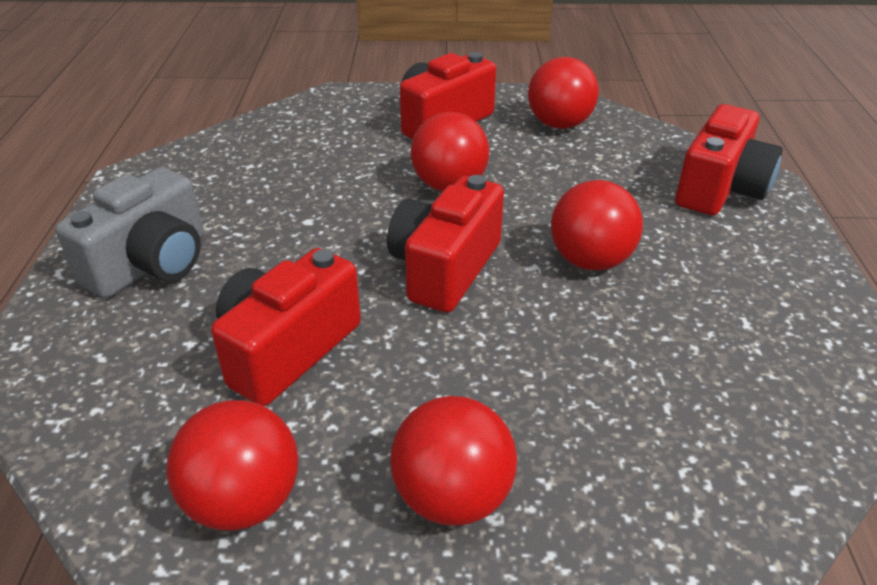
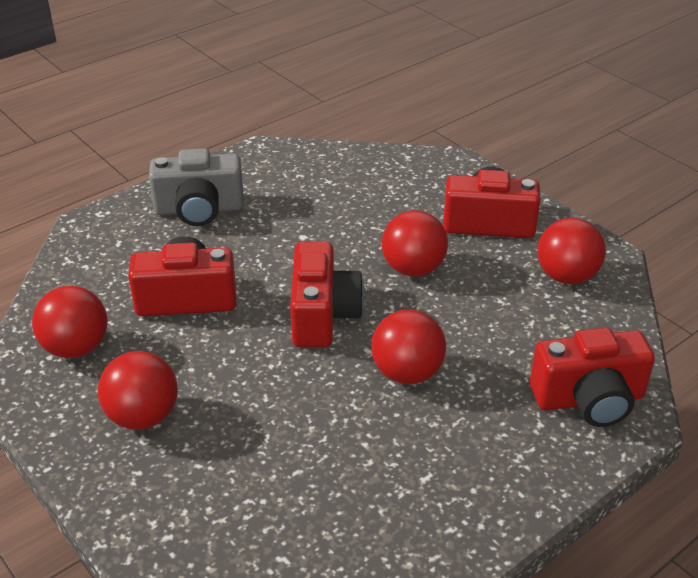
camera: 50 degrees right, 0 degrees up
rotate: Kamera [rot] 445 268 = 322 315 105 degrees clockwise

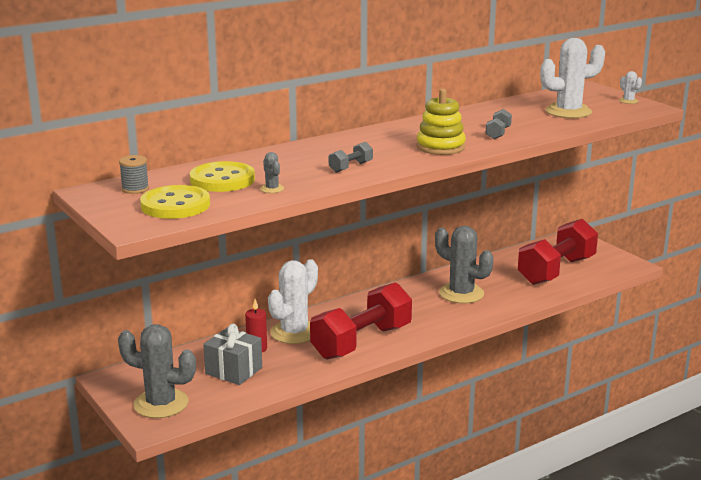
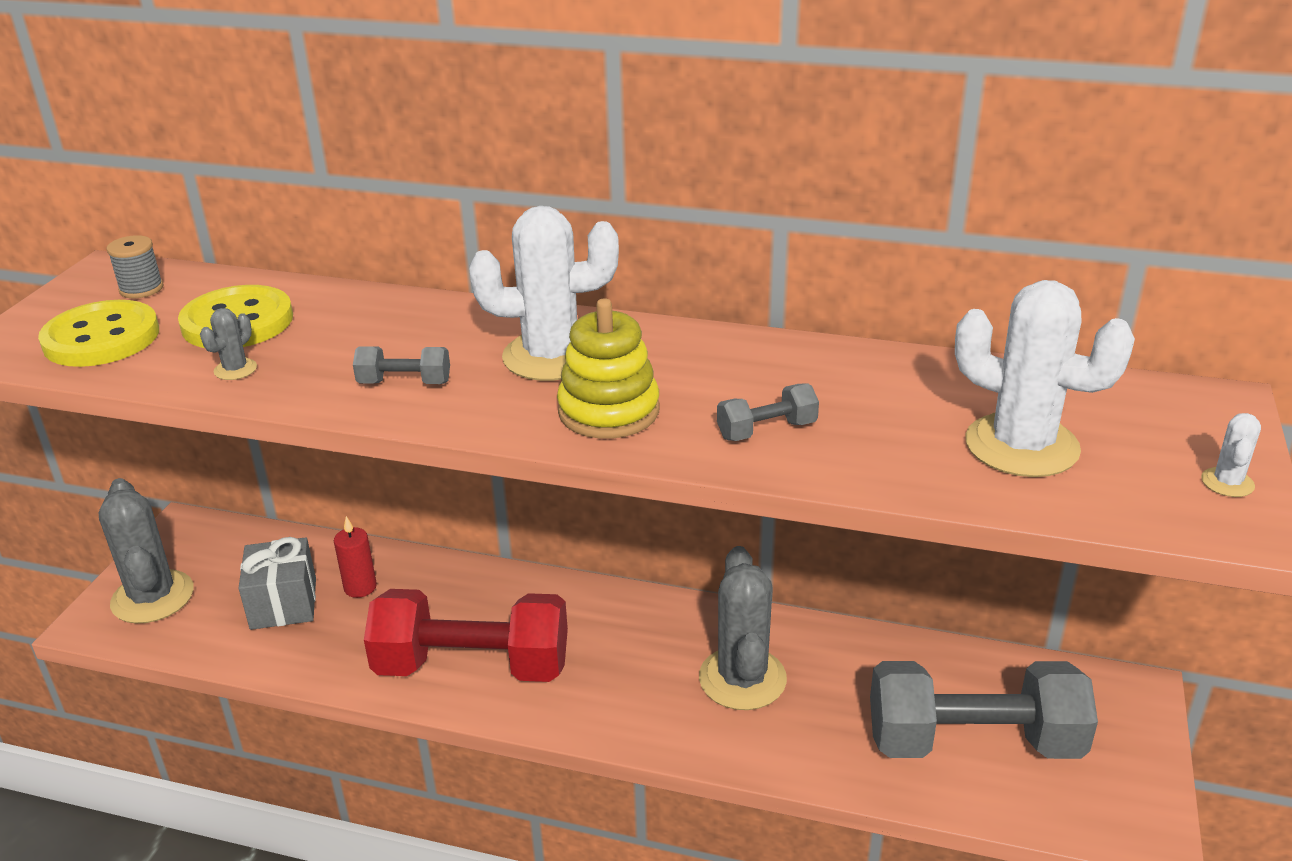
camera: 50 degrees right, 10 degrees up
move: Kaktus [weiß] 294 332 to 551 356
recolor: Hantel [rot] 556 271 to Hantel [grau] 973 742

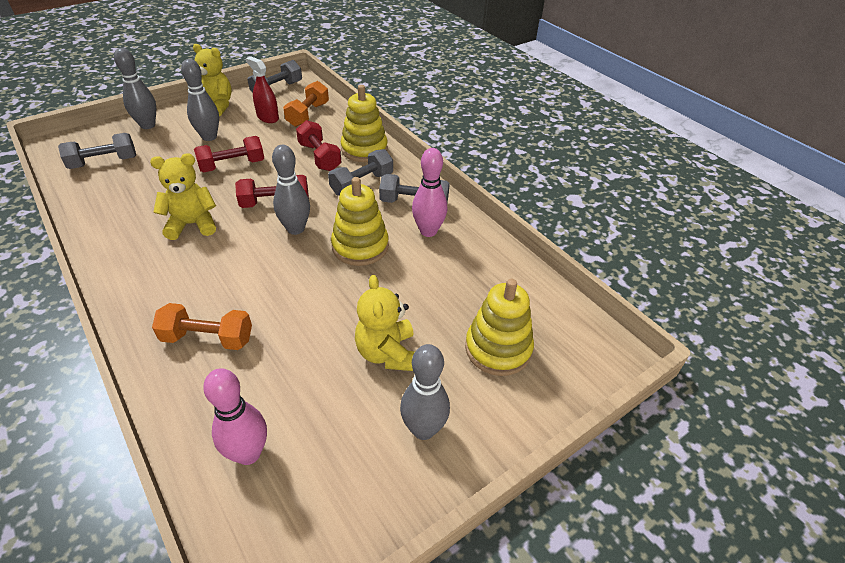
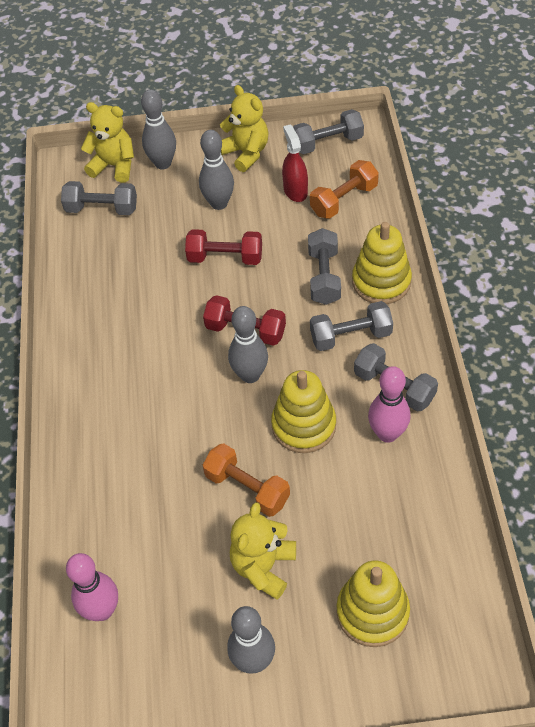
camera: 35 degrees right, 10 degrees up
move: Teddybär [gelb] 192 224 to 114 166; Hantel [orange] 208 338 to 247 488
recolor: Hantel [rot] 319 157 to Hantel [grau] 324 276

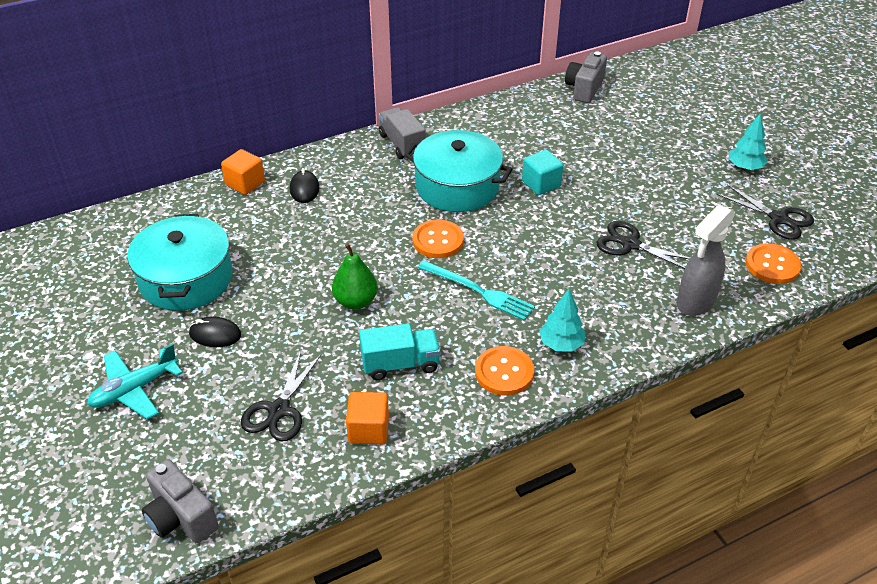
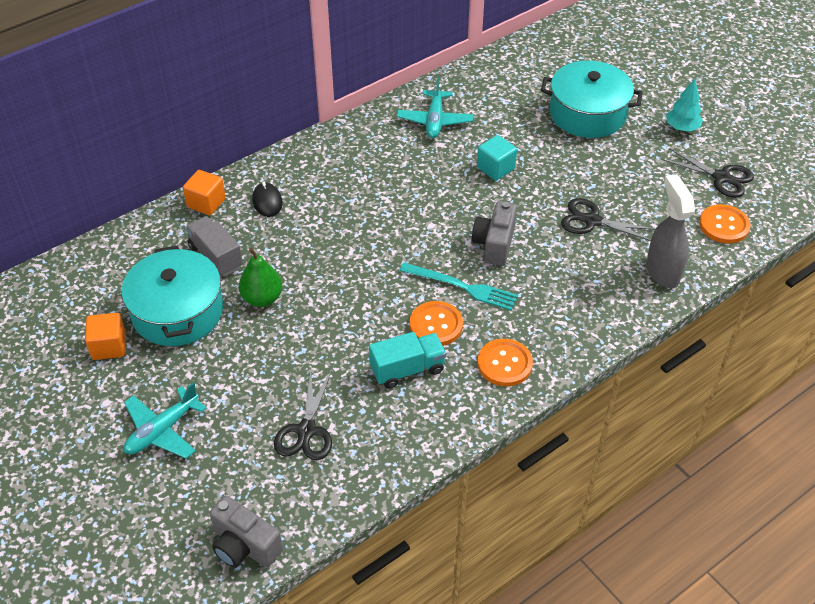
camera: 10 degrees left, 5 degrees up
delete: Computermaus [schwarz] 215 334; Baum [türkis] 561 344
insert: Flugzeug [türkis] 435 121
move: Kubus [orange] 368 430 to 109 346; Lastwagen [grau] 402 144 to 216 257; Birne [grün] 355 301 to 262 298; Knopf [orange] 438 240 to 436 325; Kamera [grau] 584 89 to 494 244; Kochtopf [türkis] 457 186 to 587 113
rotate: Sprühflasche [grau] 695 302 = 662 271 135 degrees clockwise

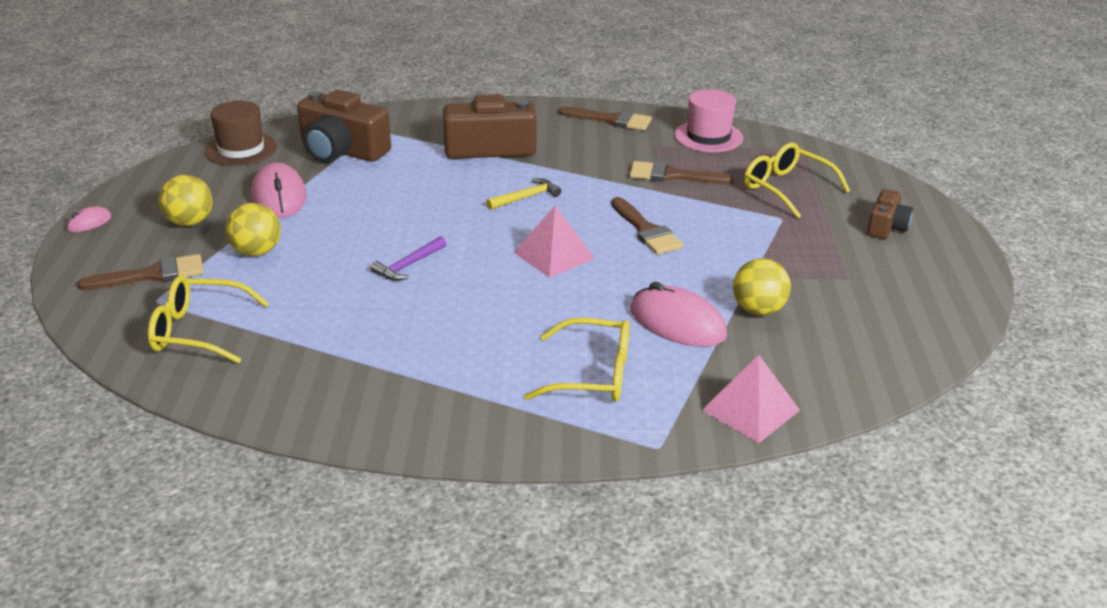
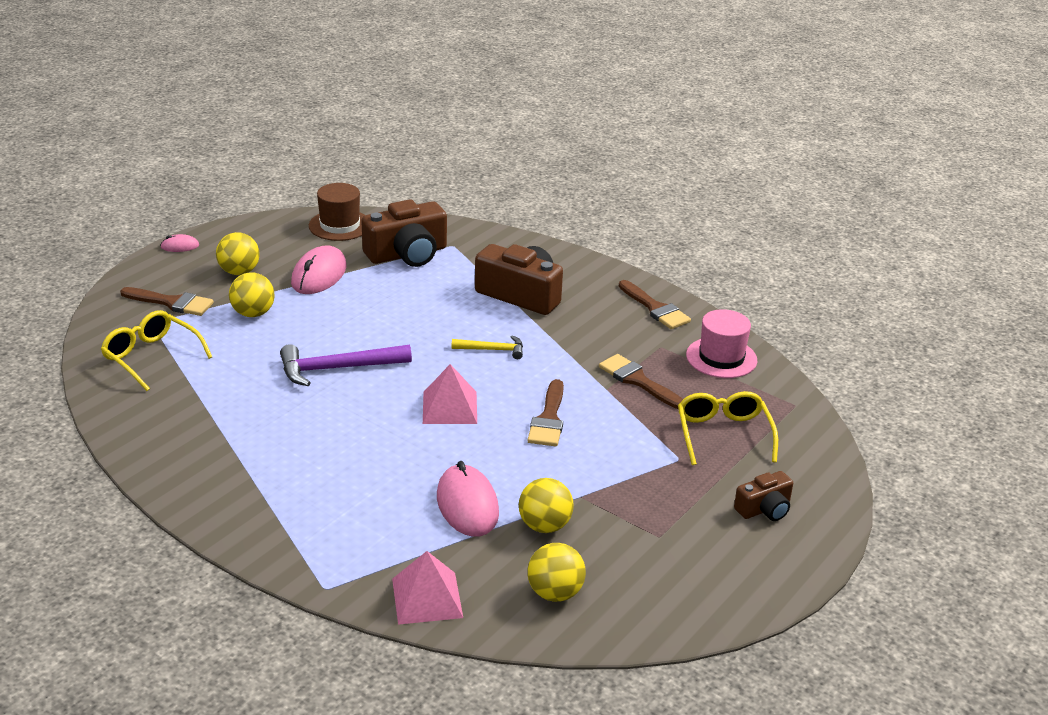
camera: 35 degrees right, 0 degrees up
delete: Brille [gelb] 593 374
insert: Ball [gelb] 555 593
rotate: Kamera [braun] 342 151 = 407 254 90 degrees counterclockwise
resize: Hammer [lila] 408 265 = 337 368 x1.74

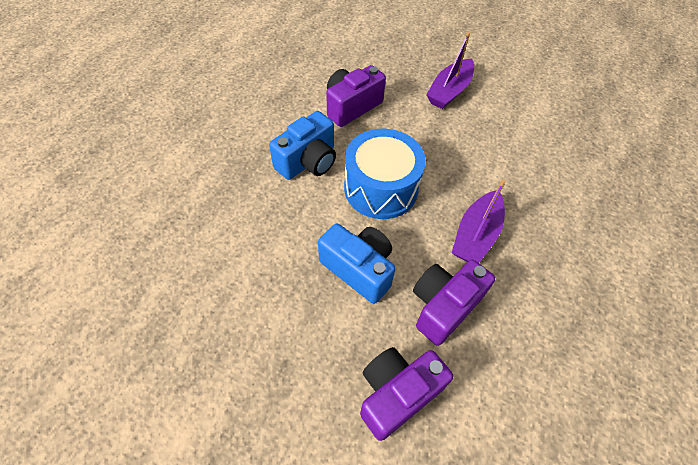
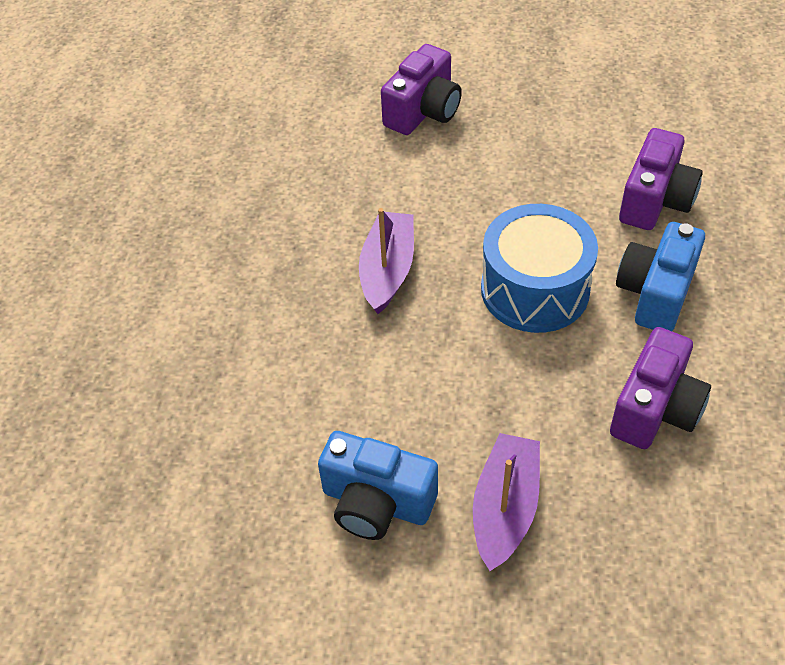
camera: 165 degrees right, 5 degrees down
move: Kamera [blau] 358 269 to 376 502; Kamera [lila] 444 306 to 655 200

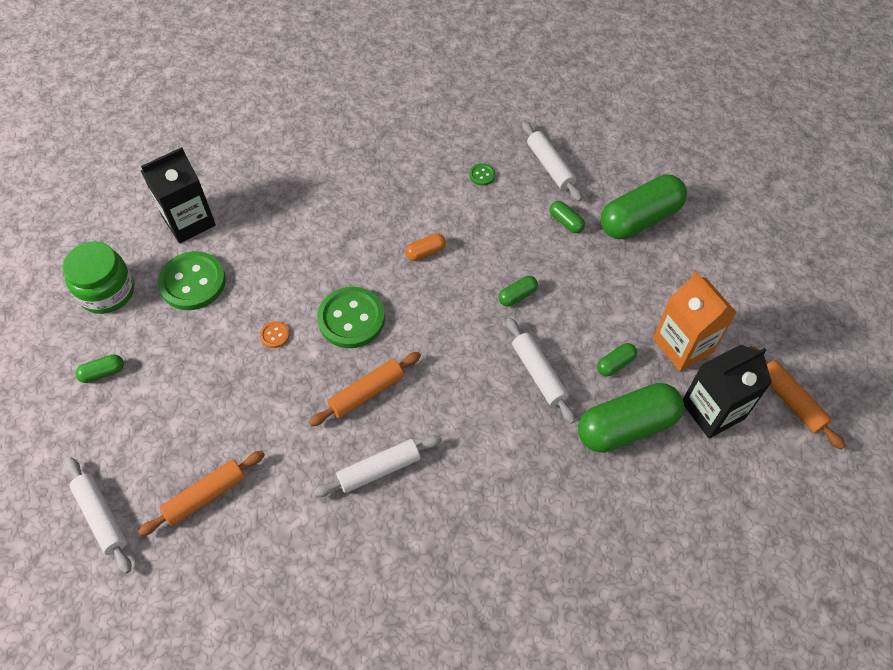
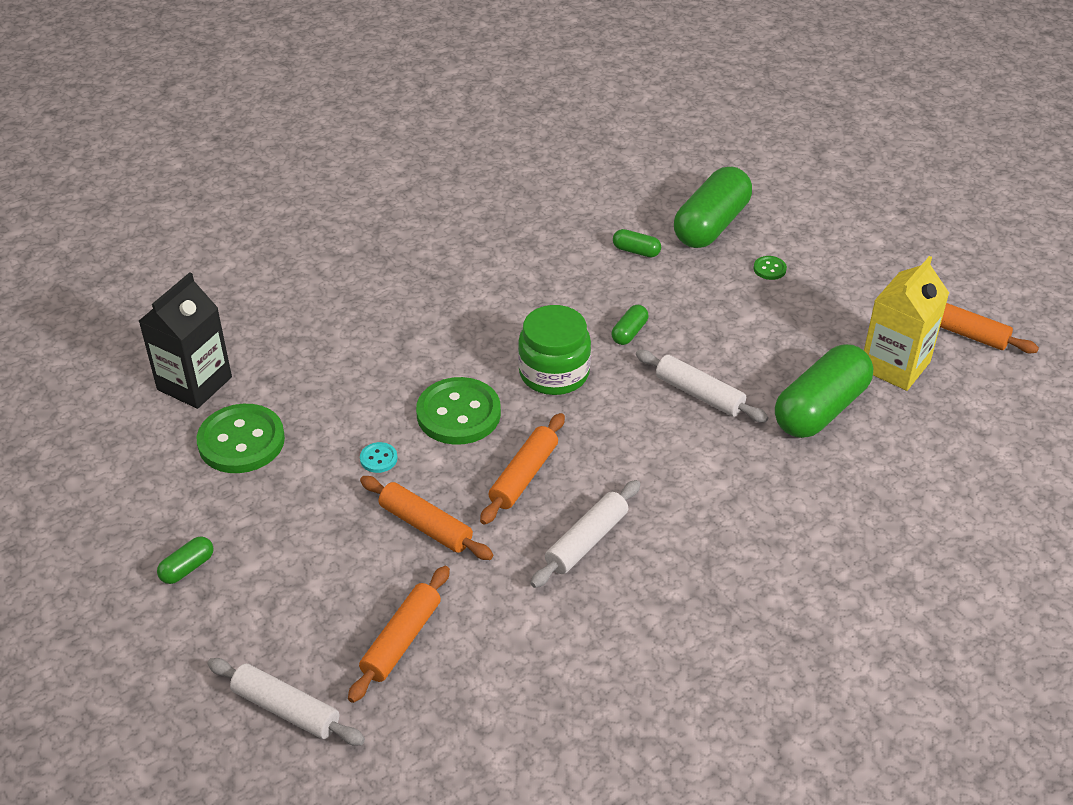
camera: 25 degrees left, 15 degrees down
delete: Kapsel [orange] 425 252; Nudelholz [weiß] 550 166; Kapsel [grün] 615 364; Getränkekarton [orange] 683 345
insert: Nudelholz [orange] 425 526
move: Einmachglas [grün] 107 291 to 554 373; Knopf [grün] 482 175 to 769 269
recolor: Knopf [orange] 275 335 to Knopf [türkis] 378 459; Getränkekarton [schwarz] 713 410 to Getränkekarton [gelb] 895 365

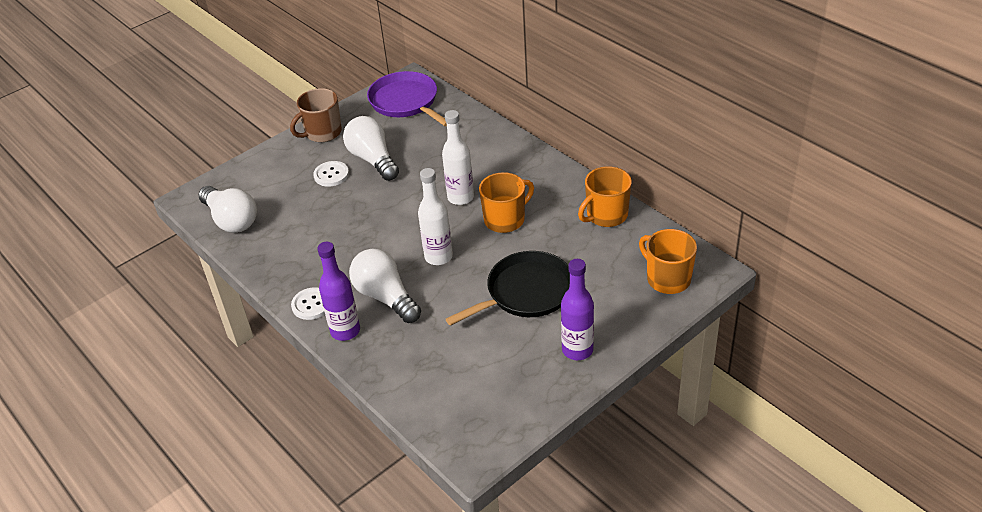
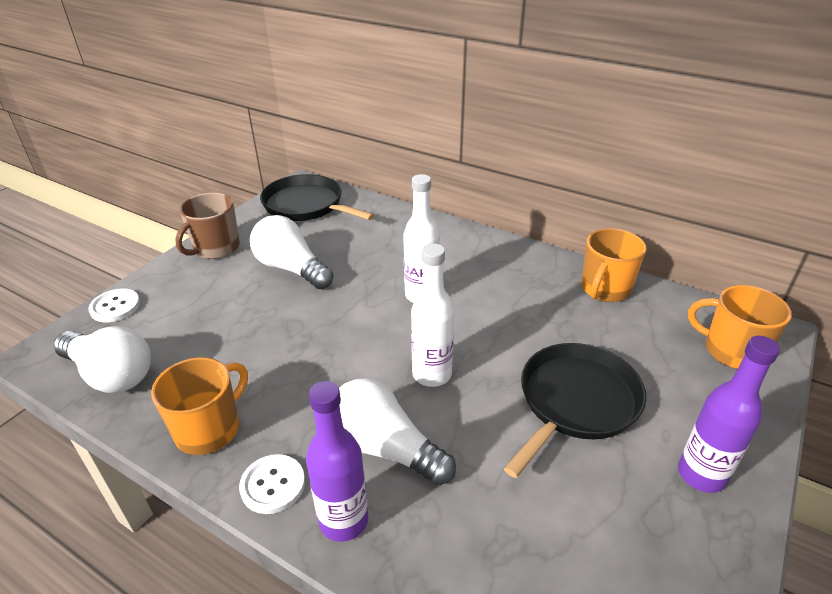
camera: 20 degrees left, 5 degrees down
move: Knopf [weiß] 331 175 to 115 307; Tasse [orange] 505 220 to 209 429
recolor: Pfanne [lila] 406 102 to Pfanne [schwarz] 306 205

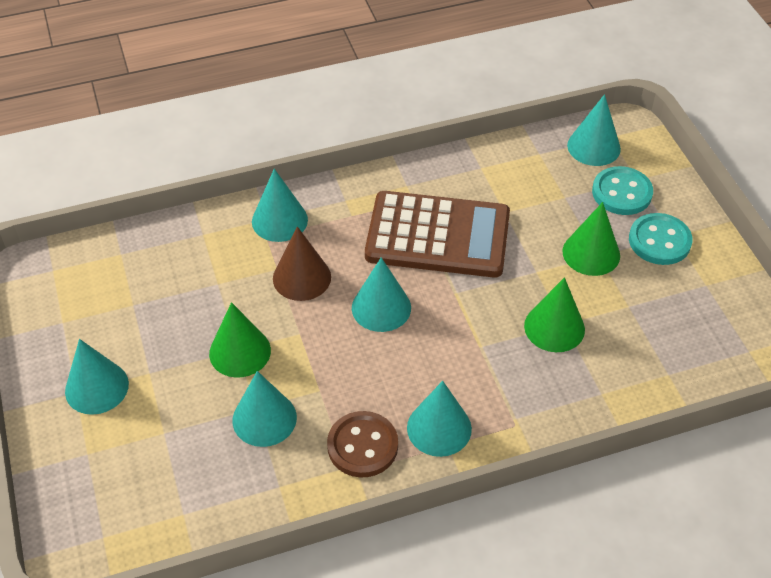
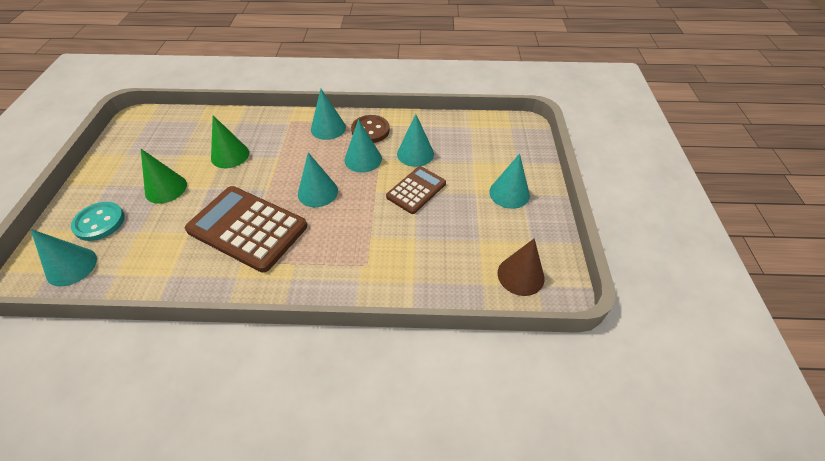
camera: 160 degrees left, 0 degrees up
delete: Knopf [türkis] 659 241
move: Kegel [türkis] 279 220 to 363 159; Kegel [braun] 302 277 to 520 275
replace: Kegel [grün] 240 352 to Taschenrechner [braun] 416 190

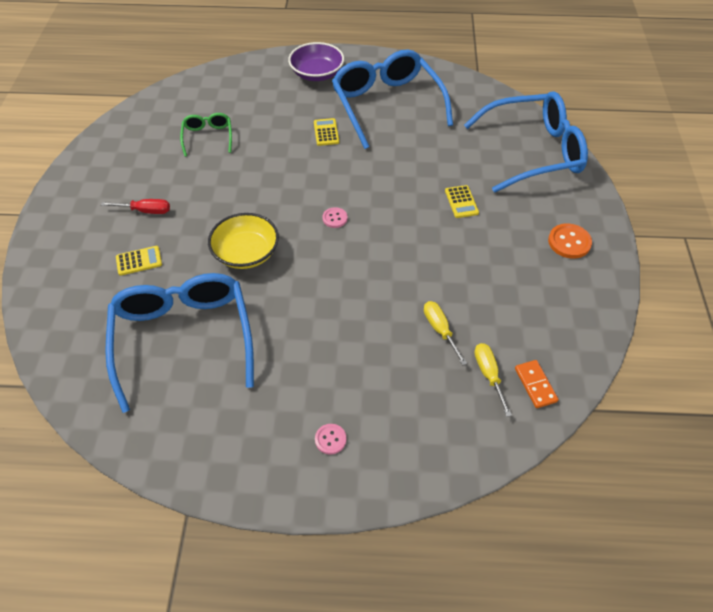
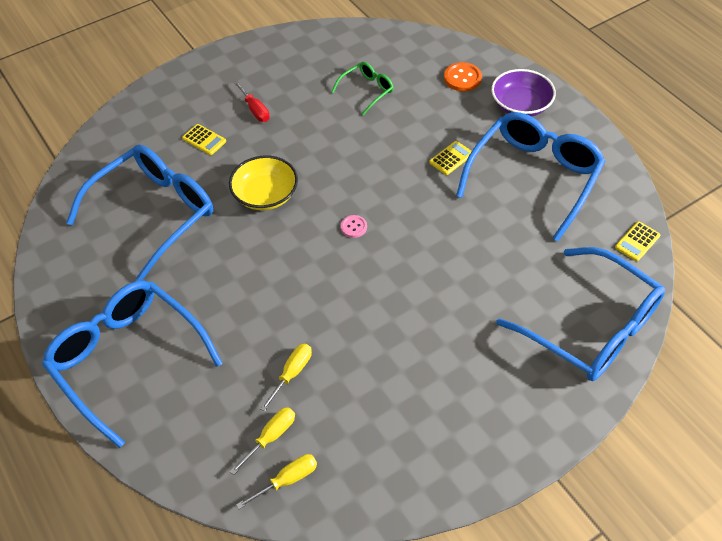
camera: 55 degrees right, 0 degrees up
move: Knopf [orange] 569 242 to 462 78; Taschenrechner [gelb] 461 202 to 637 241
replace: Knopf [rosa] 330 439 to Brille [blau] 128 360; Dominostein [orange] 535 385 to Schraubenzieher [gelb] 287 480

